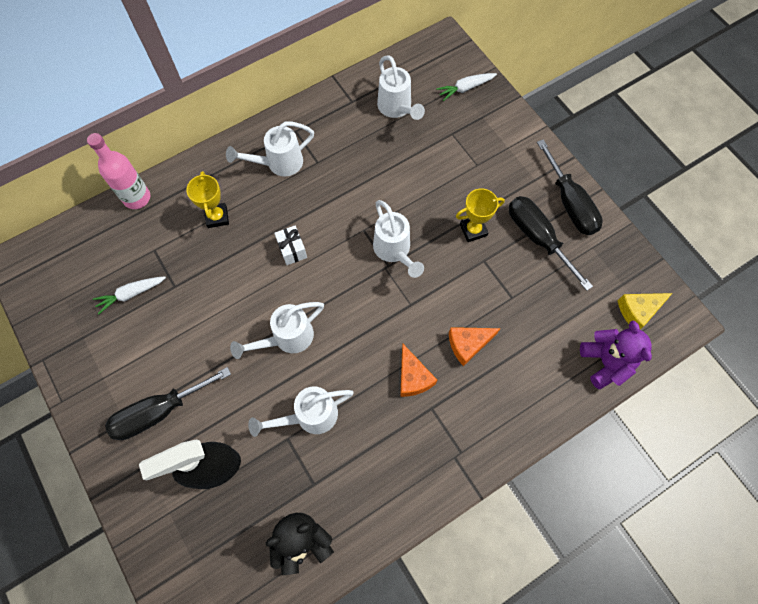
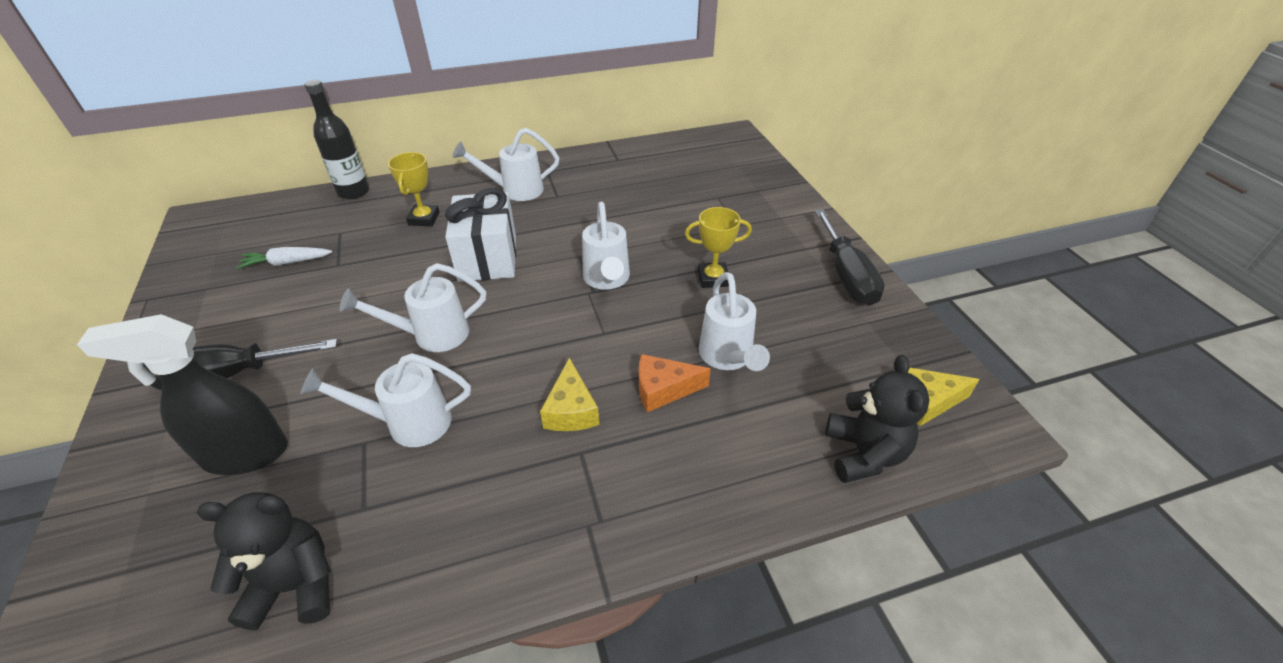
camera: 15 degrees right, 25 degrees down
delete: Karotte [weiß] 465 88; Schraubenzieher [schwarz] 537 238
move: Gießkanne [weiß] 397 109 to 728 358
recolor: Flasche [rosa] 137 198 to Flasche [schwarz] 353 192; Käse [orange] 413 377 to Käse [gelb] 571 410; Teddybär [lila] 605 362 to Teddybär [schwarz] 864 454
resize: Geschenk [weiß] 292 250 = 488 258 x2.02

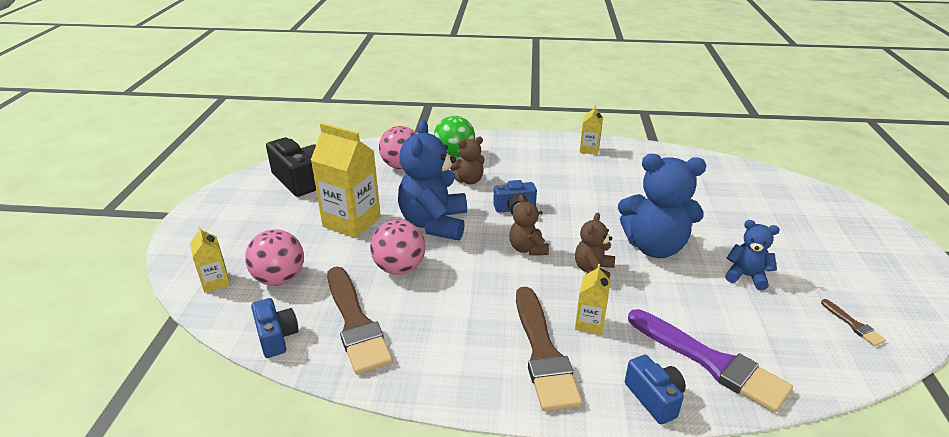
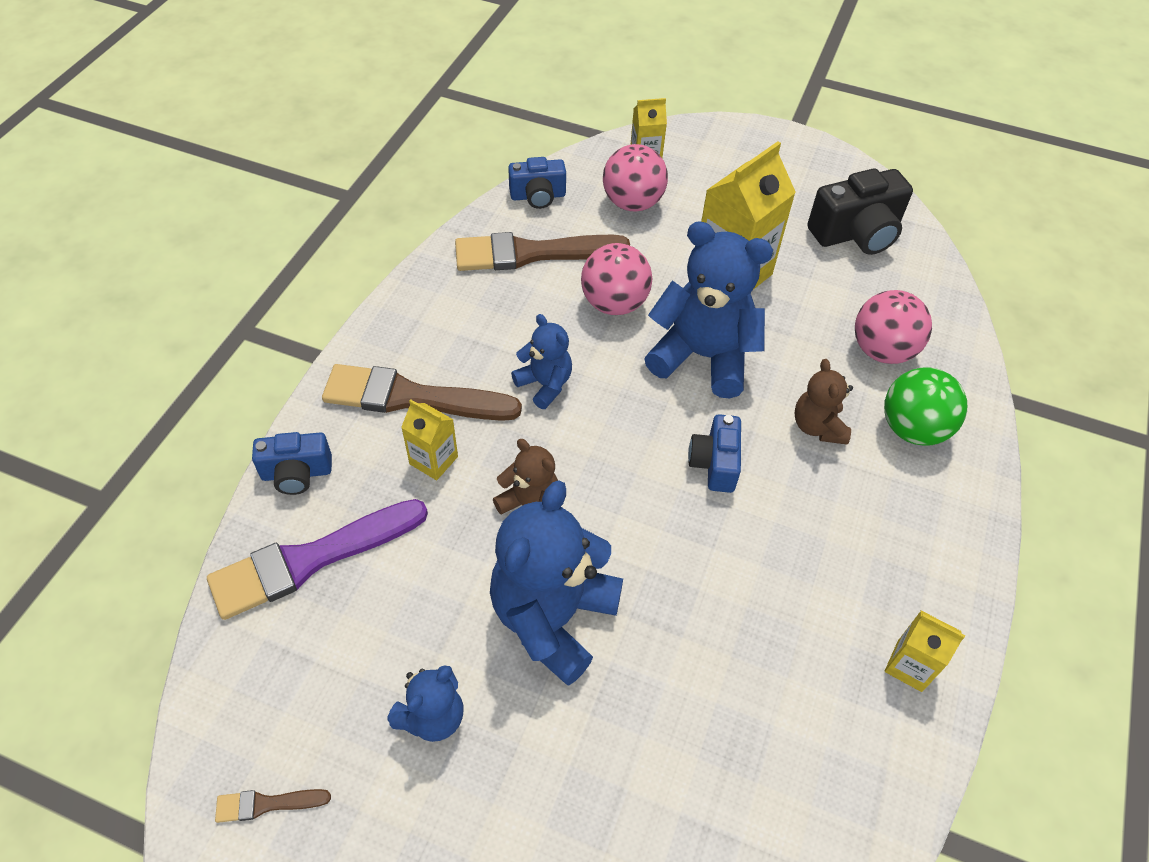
camera: 105 degrees right, 20 degrees up
delete: Teddybär [braun] 527 249
insert: Teddybär [blau] 545 384

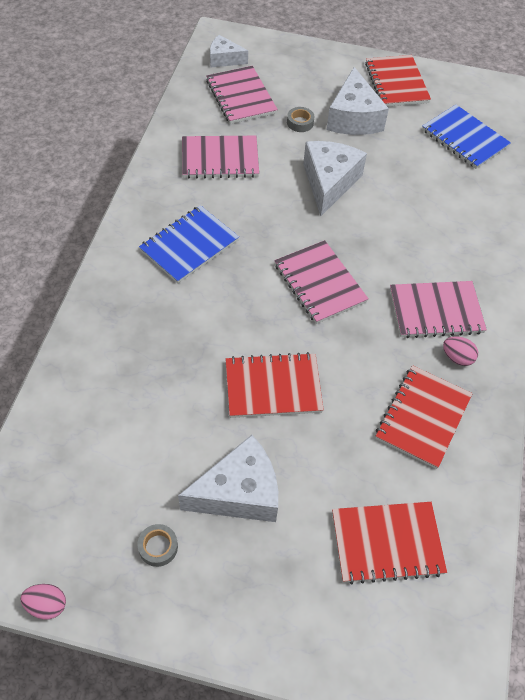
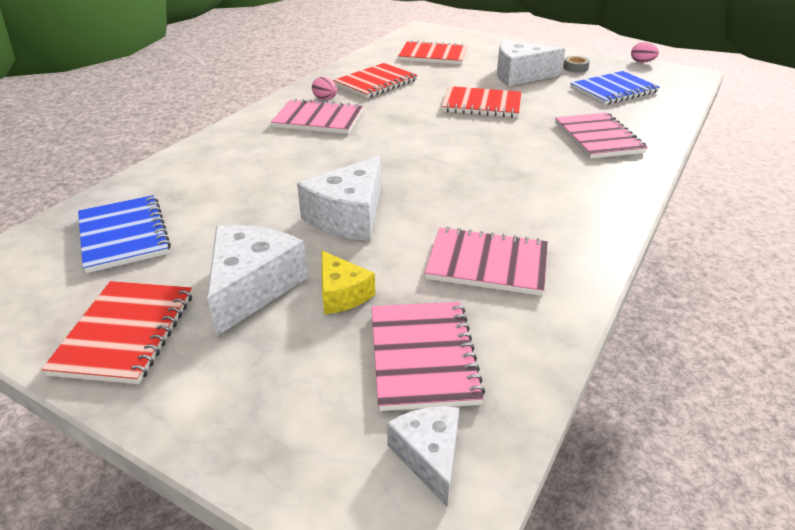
camera: 160 degrees left, 20 degrees down
move: Notizbuch [rosa] 319 283 to 598 138; Notizbuch [blau] 189 246 to 613 90
replace: Klebeband [grau] 300 123 to Käse [gelb] 341 294
rotate: Käse [weiß] 224 59 = 429 456 135 degrees counterclockwise

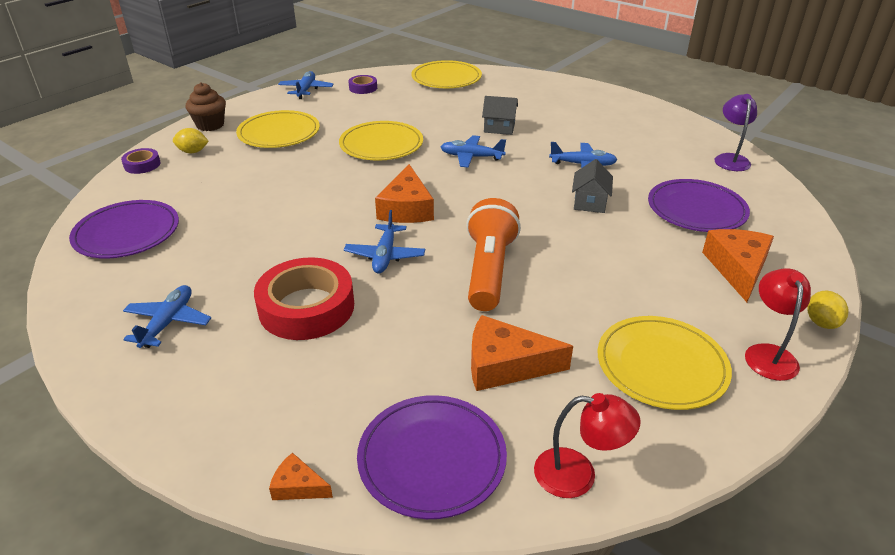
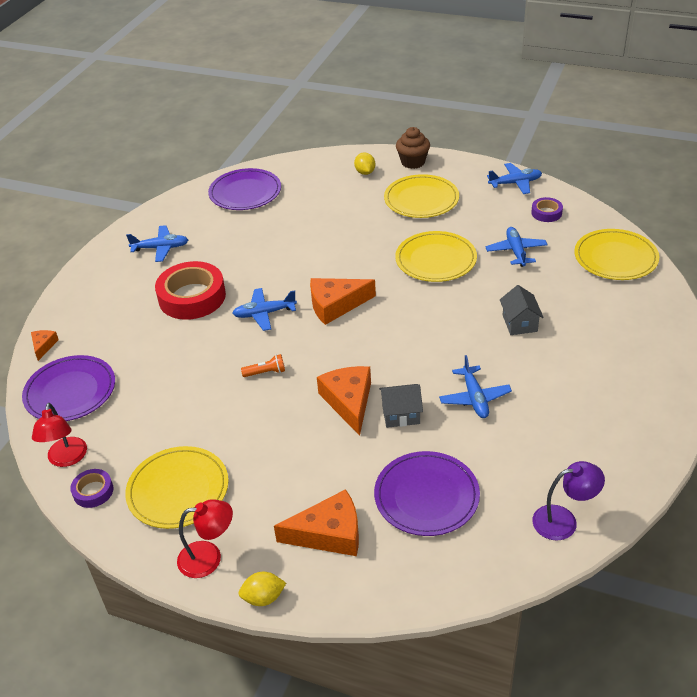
camera: 75 degrees right, 5 degrees up
move: Klebeband [lila] 142 165 to 93 491; Käse [orange] 505 365 to 349 402; Flugzeug [blau] 471 157 to 516 251
resize: Taschenlampe [orange] 489 270 = 266 372 x0.41

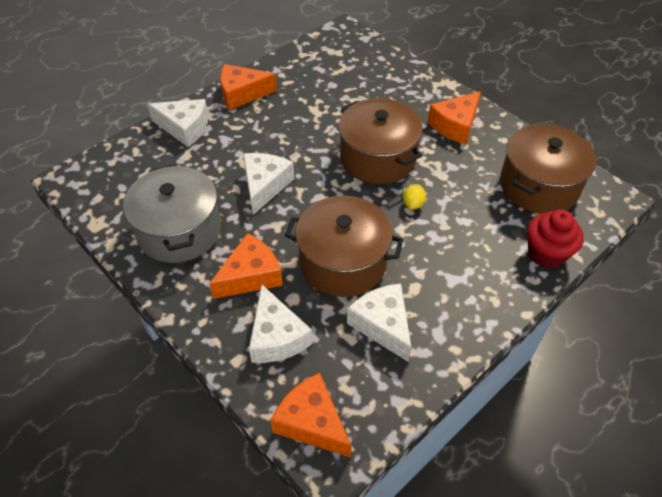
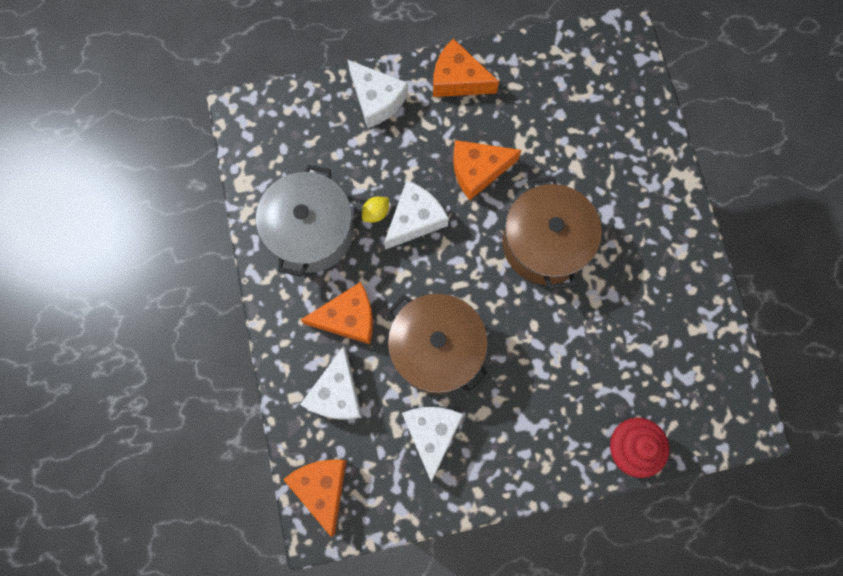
camera: 30 degrees right, 25 degrees up
delete: Kochtopf [braun] 538 185
move: Zitrone [gelb] 413 204 to 376 213; Käse [orange] 455 125 to 478 170

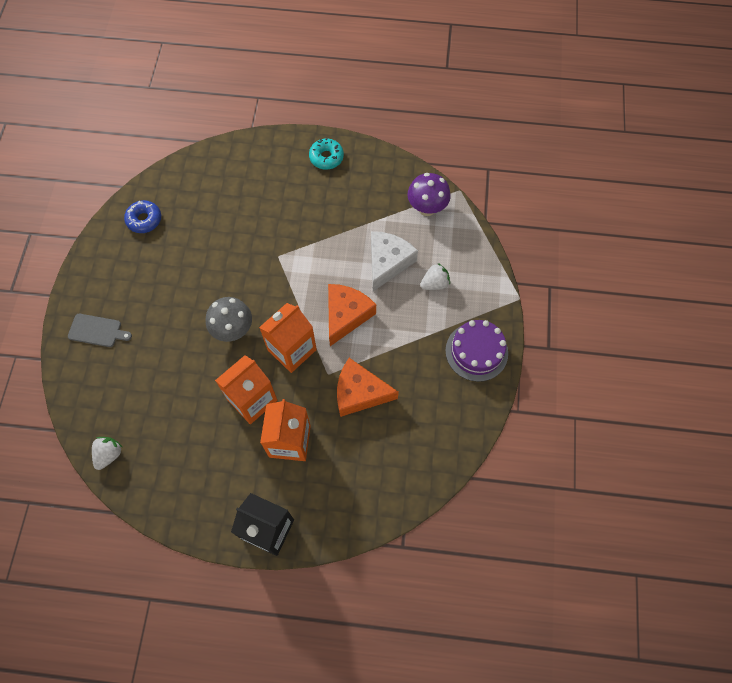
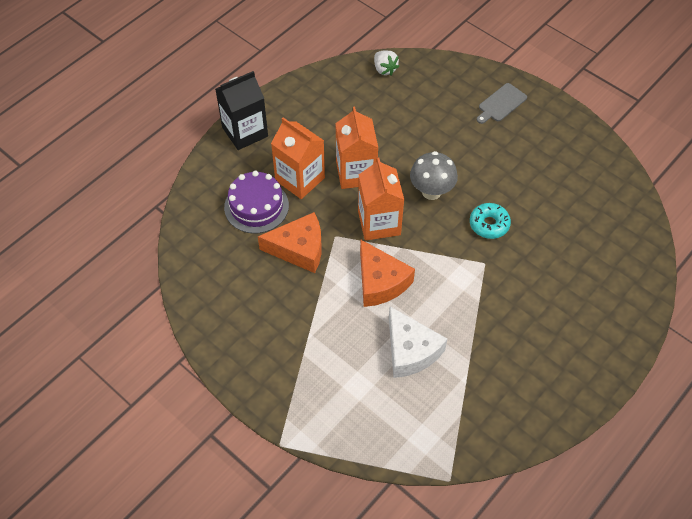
camera: 125 degrees right, 10 degrees down
delete: Donut [blau] 144 220; Pilz [lila] 427 208; Erdbeere [weiß] 434 283
move: Kuchen [lila] 476 351 to 256 206; Donut [türkis] 326 157 to 489 224
rotate: Käse [orange] 359 393 = 299 249 45 degrees clockwise

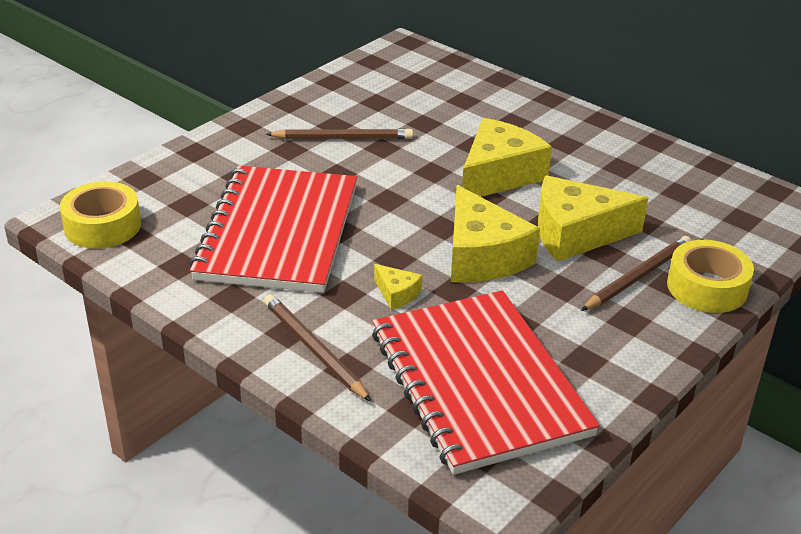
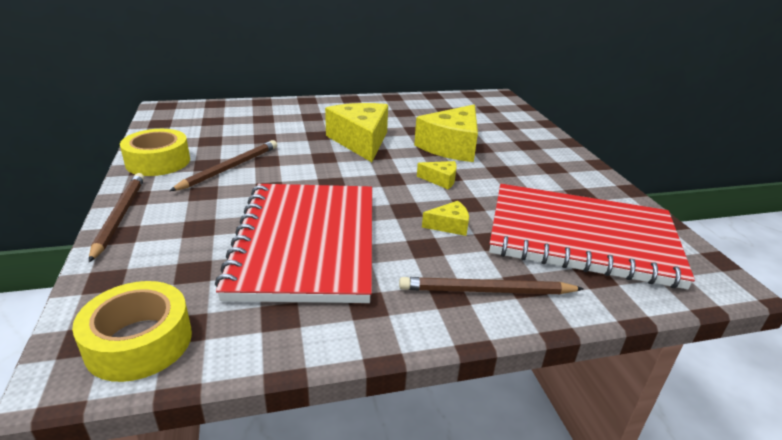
camera: 55 degrees left, 5 degrees down
move: Bleistift [braun] 637 276 to 119 216; Klebeband [gelb] 707 287 to 158 162
rotate: Notizbuch [rot] 278 232 = 306 242 45 degrees clockwise
resize: Käse [gelb] 482 256 = 440 180 x0.45

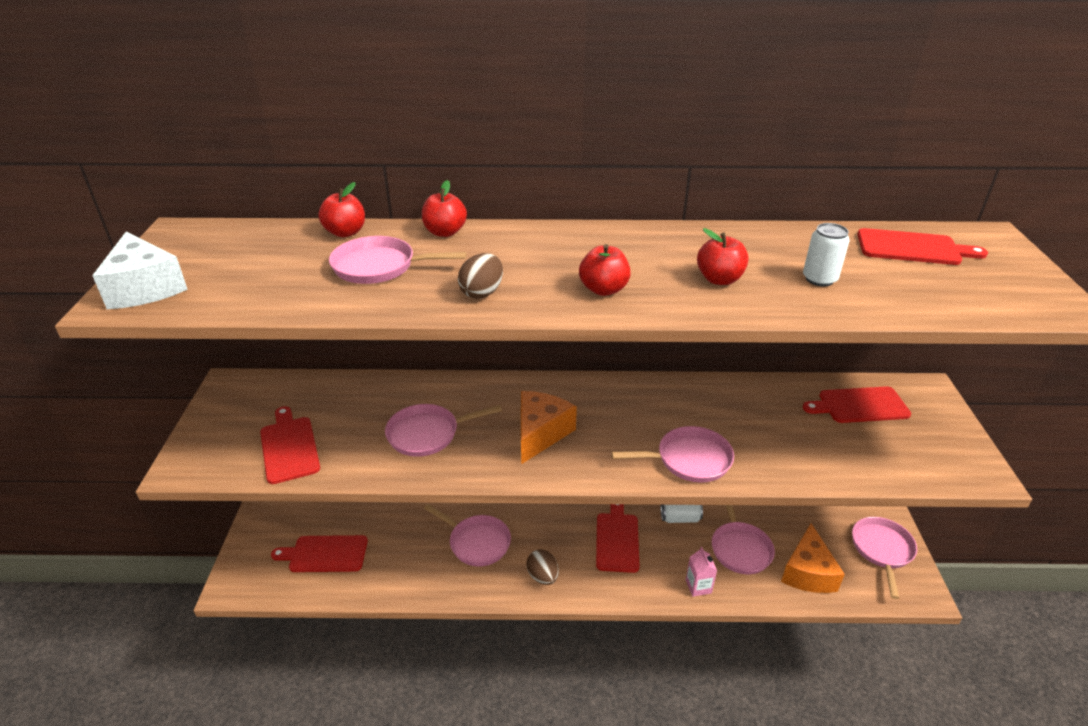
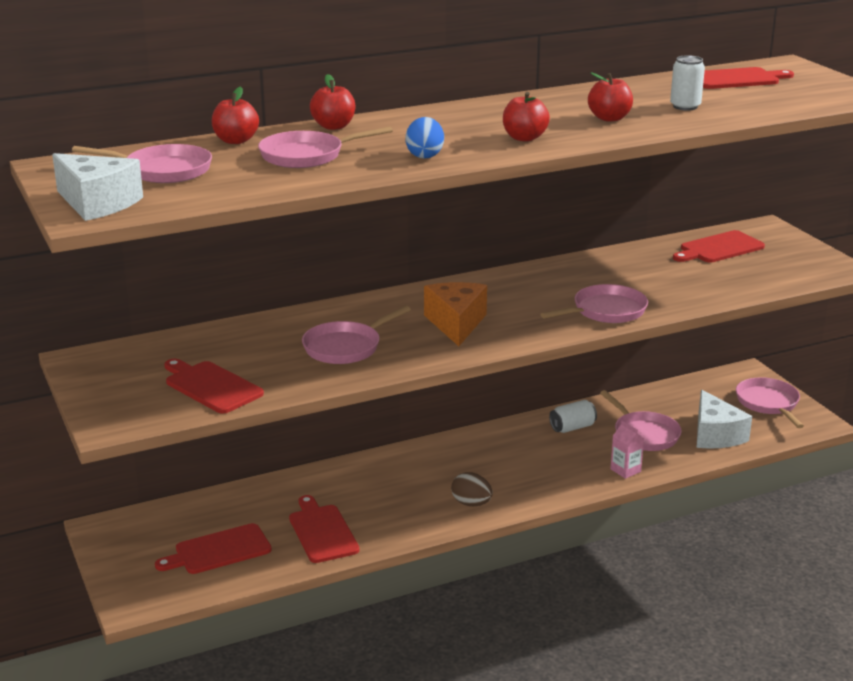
camera: 25 degrees left, 10 degrees down
move: Pfanne [rosa] 476 542 to 163 170; Schneidebrett [rot] 617 539 to 322 531
recolor: Ei [braun] 482 293 to Ei [blau] 424 155; Käse [orange] 807 572 to Käse [weiß] 715 435

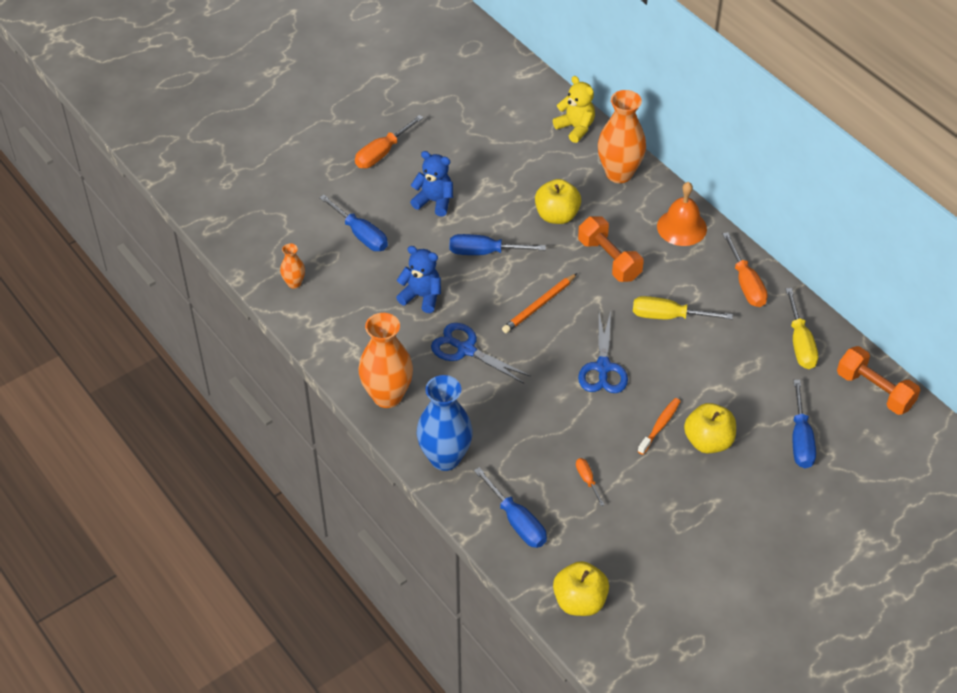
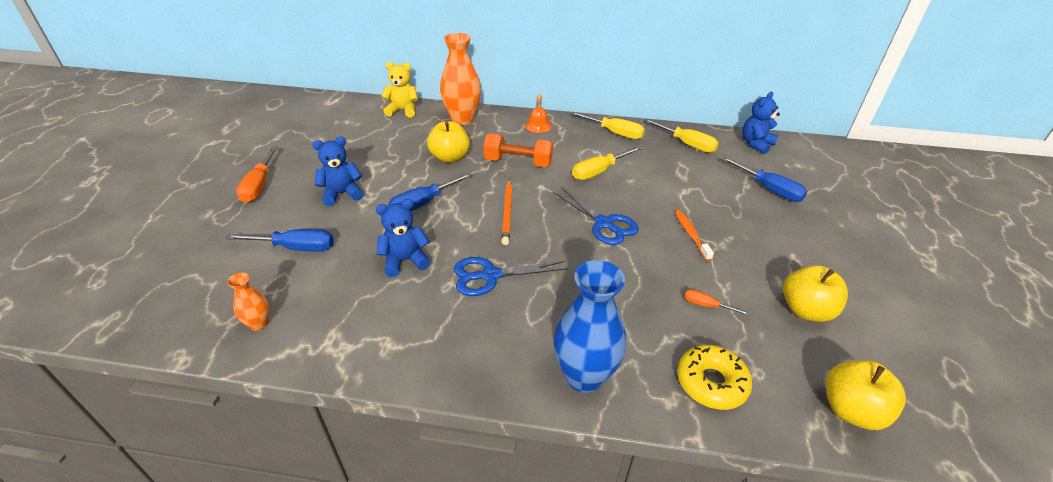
camera: 45 degrees left, 10 degrees down
delete: Vase [orange] 387 396
move: Apfel [gelb] 708 441 to 805 310
replace: Schraubenzieher [blau] 516 521 to Donut [gelb] 711 383; Hantel [orange] 874 390 to Teddybär [blau] 756 144
recolor: Schraubenzieher [orange] 745 283 to Schraubenzieher [gelb] 614 133
resize: Glocke [orange] 681 227 = 538 126 x0.66

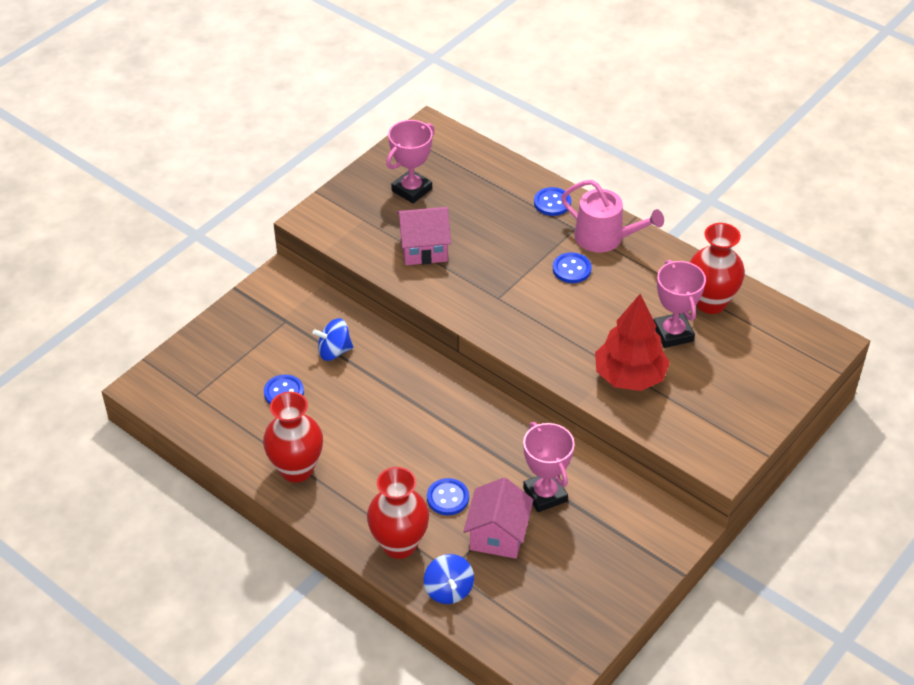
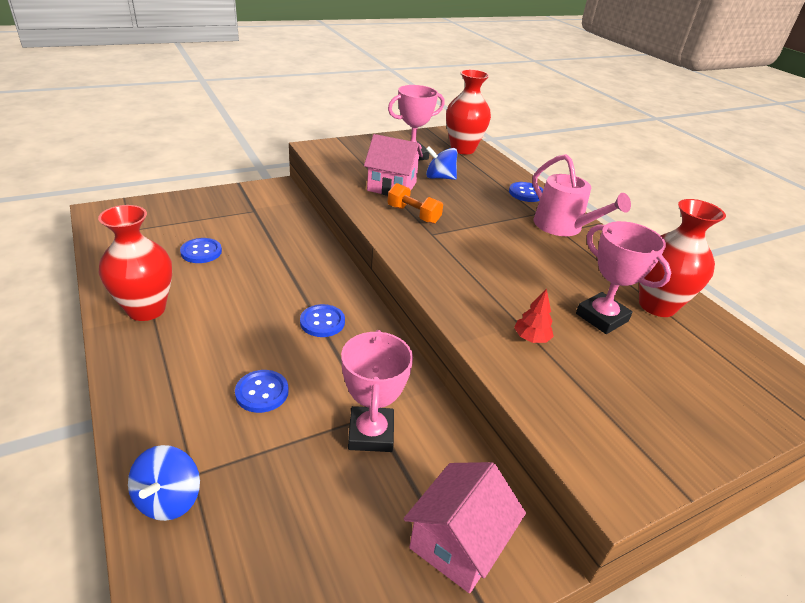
camera: 20 degrees right, 10 degrees down
insert: Hantel [orange] 413 214
move: Knopf [blau] 571 269 to 322 322; Haus [rosa] 498 535 to 458 543; Kreisel [blau] 334 351 to 439 177; Vase [rot] 399 544 to 462 149
rotate: Pokal [rosa] 673 333 = 601 317 45 degrees counterclockwise
resize: Baum [rot] 629 376 = 531 338 x0.42

